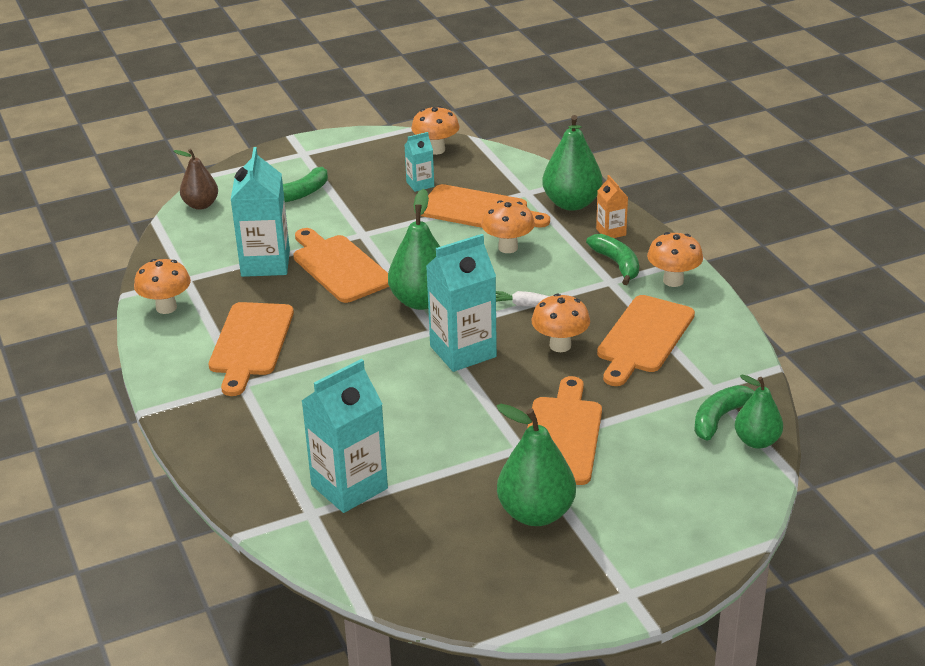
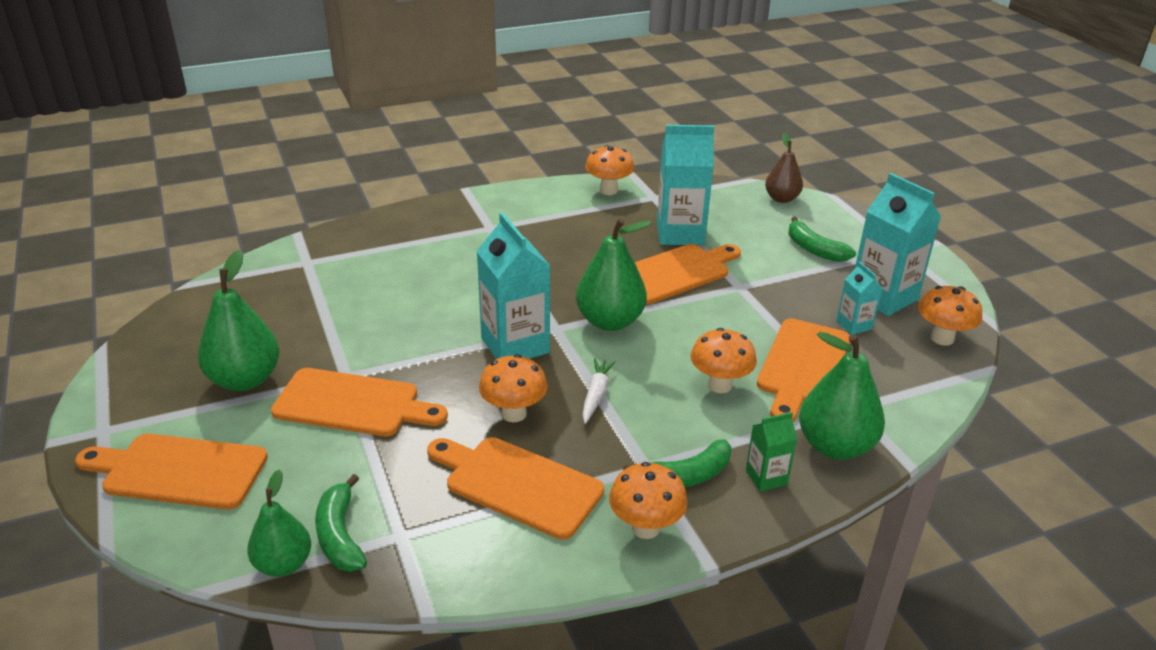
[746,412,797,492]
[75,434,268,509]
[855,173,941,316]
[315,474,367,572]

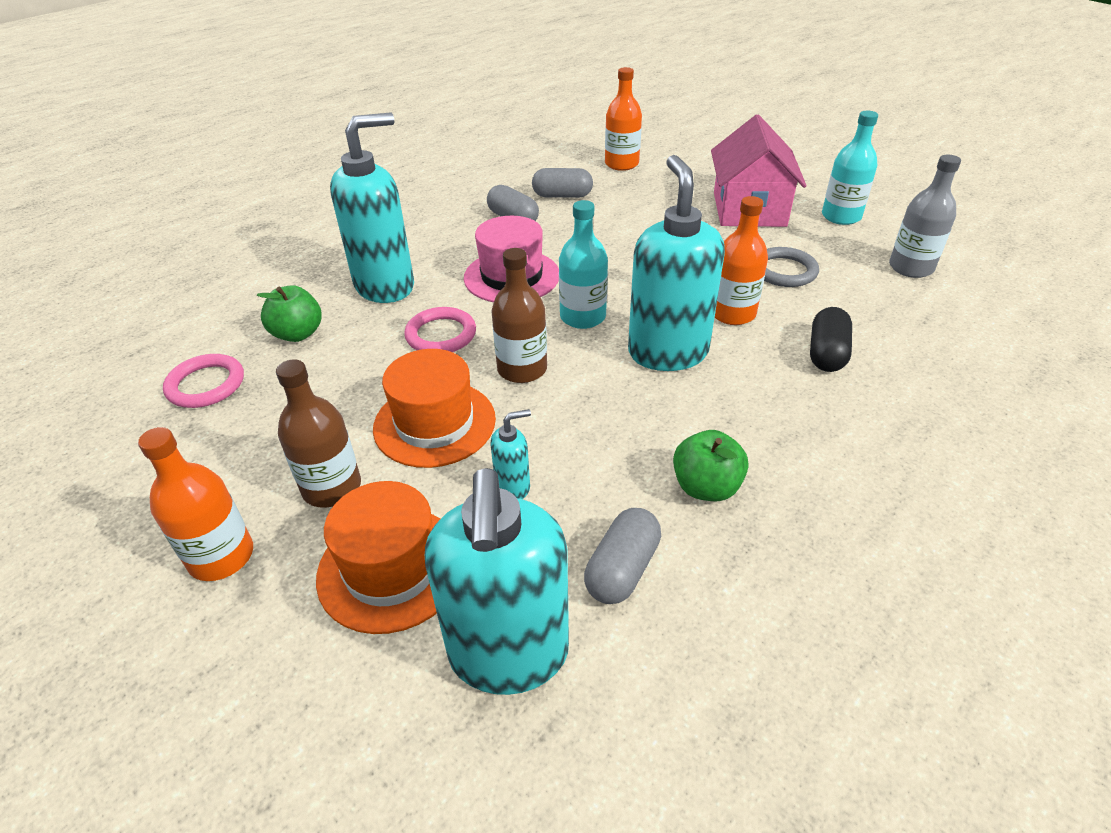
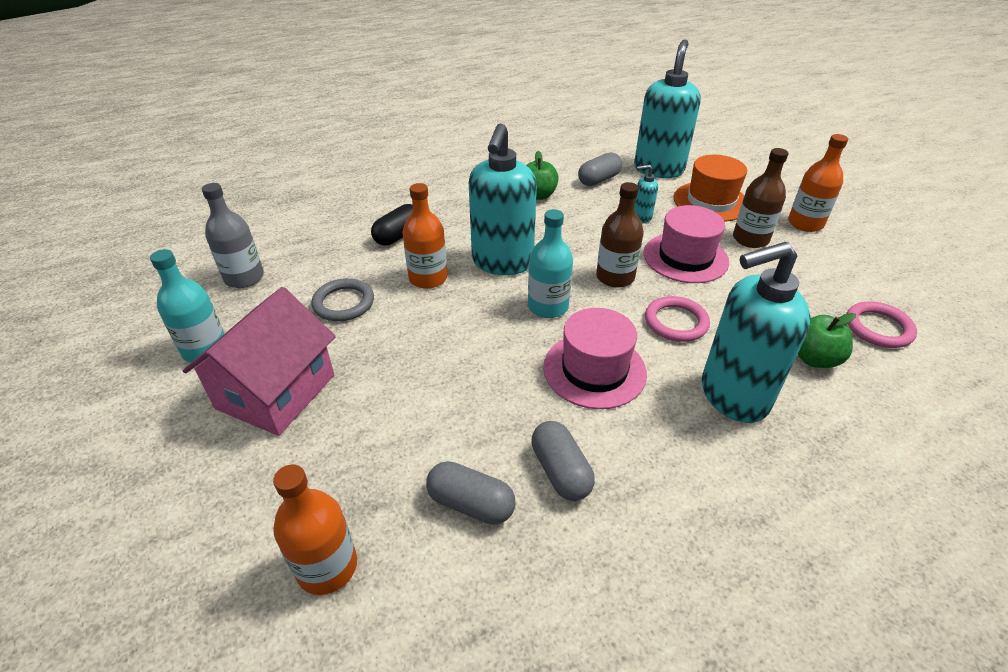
[644,205,729,283]

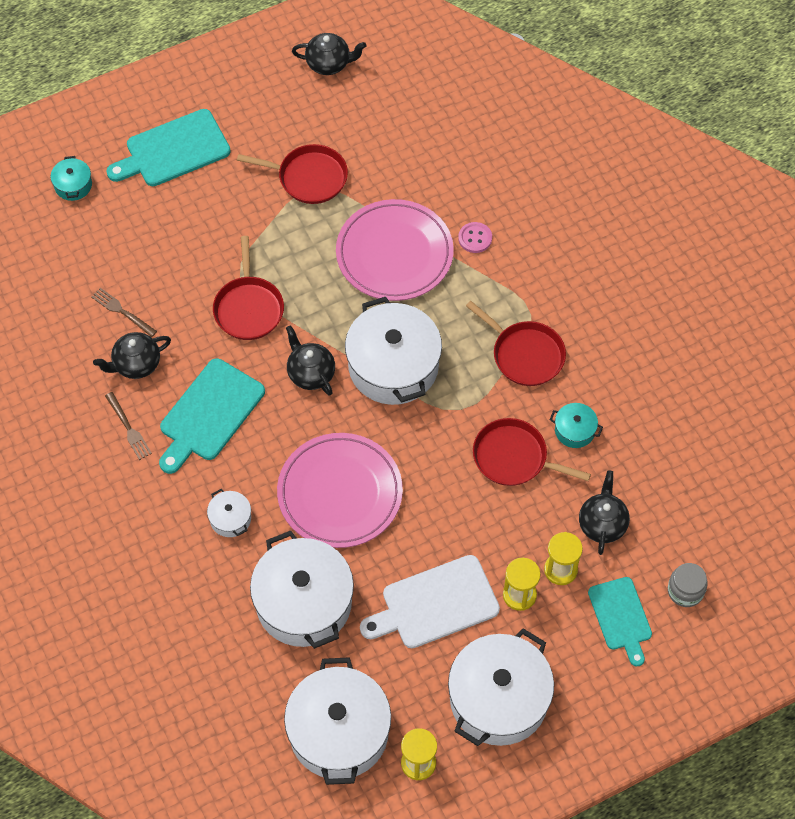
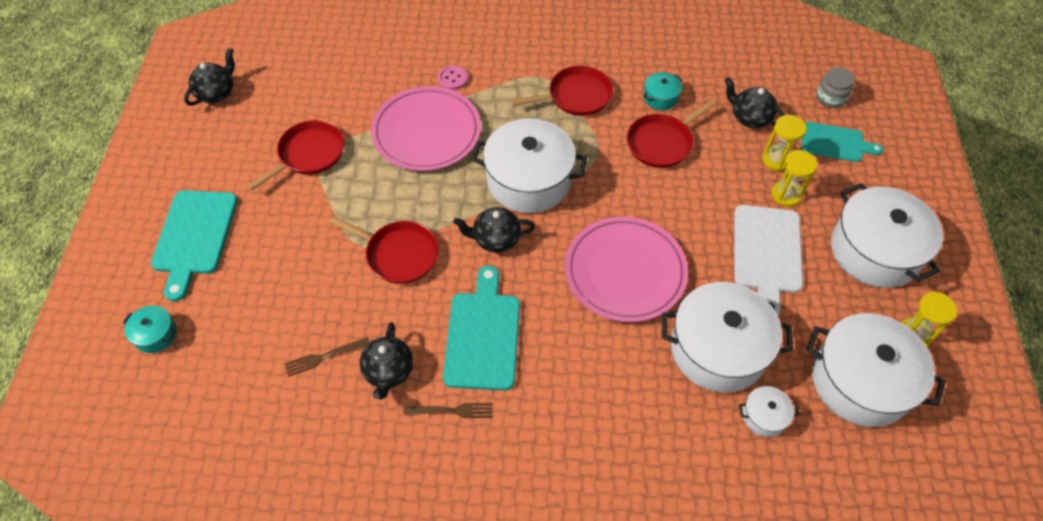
[443,265,520,391]
[739,386,799,437]

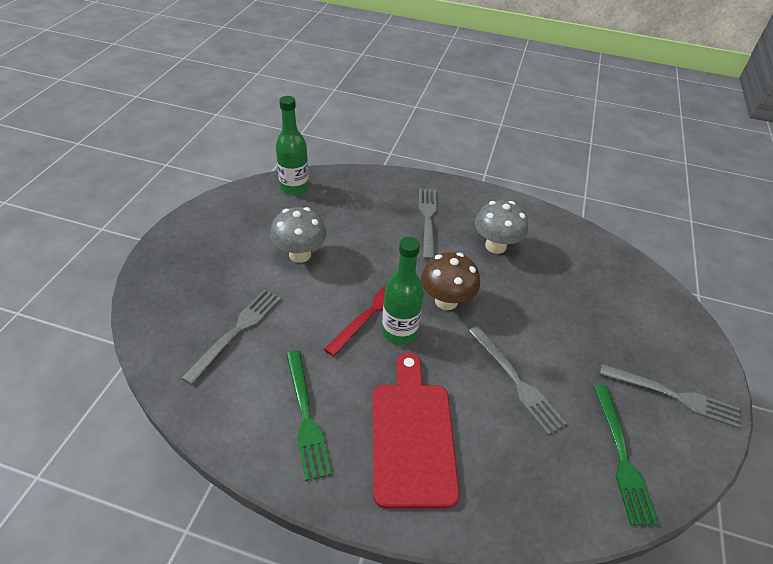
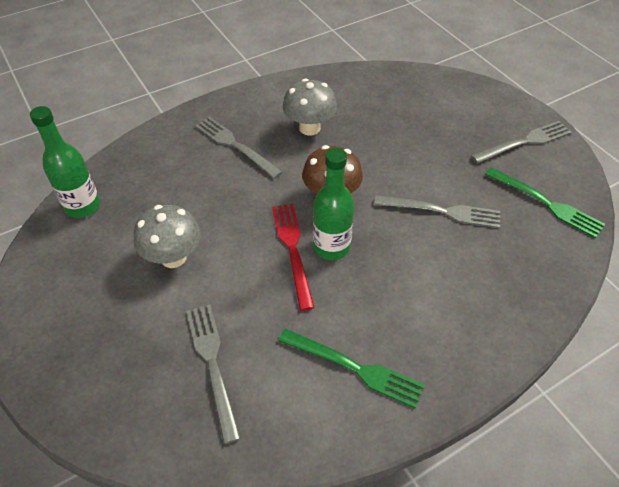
[373,353,460,509] (first image)

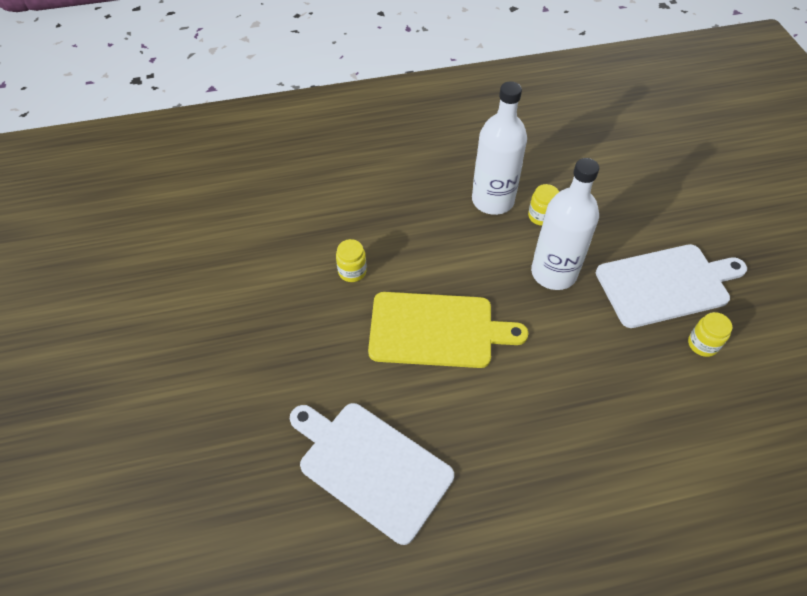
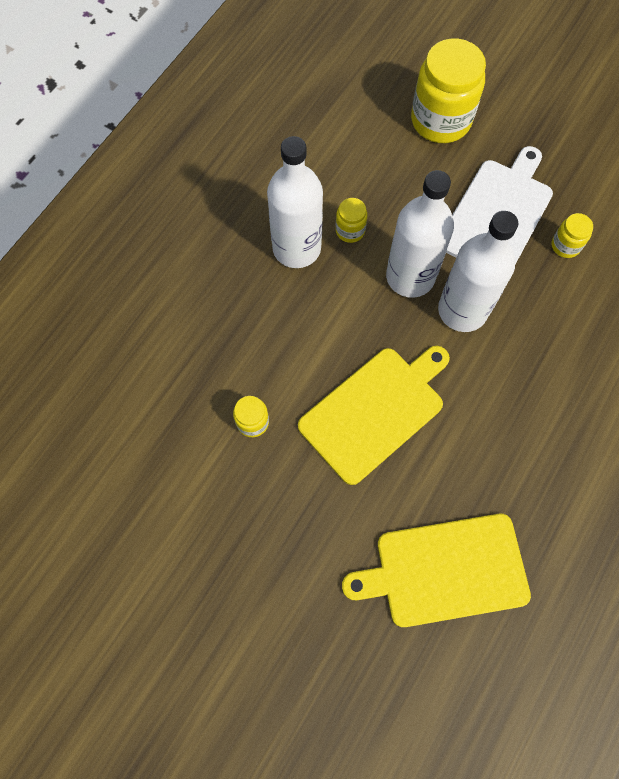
[342,514,531,627]
[411,39,486,143]
[438,211,518,332]

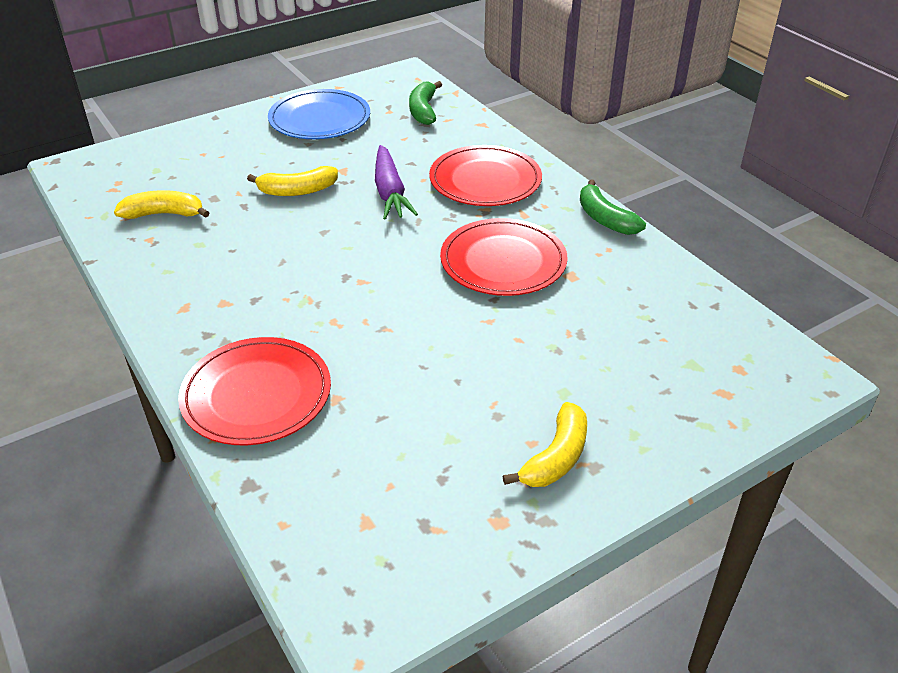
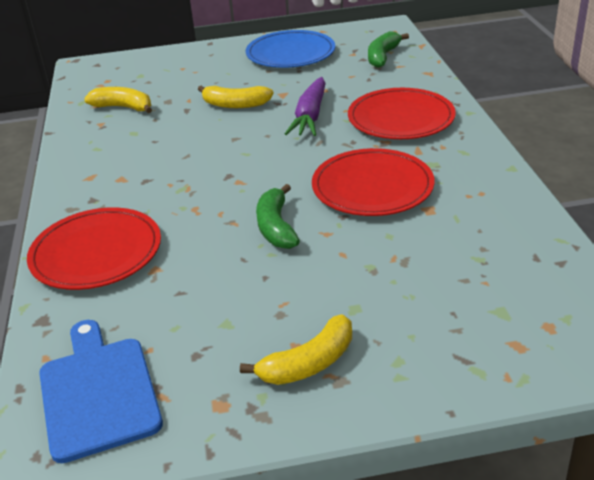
[256,184,300,249]
[39,320,163,463]

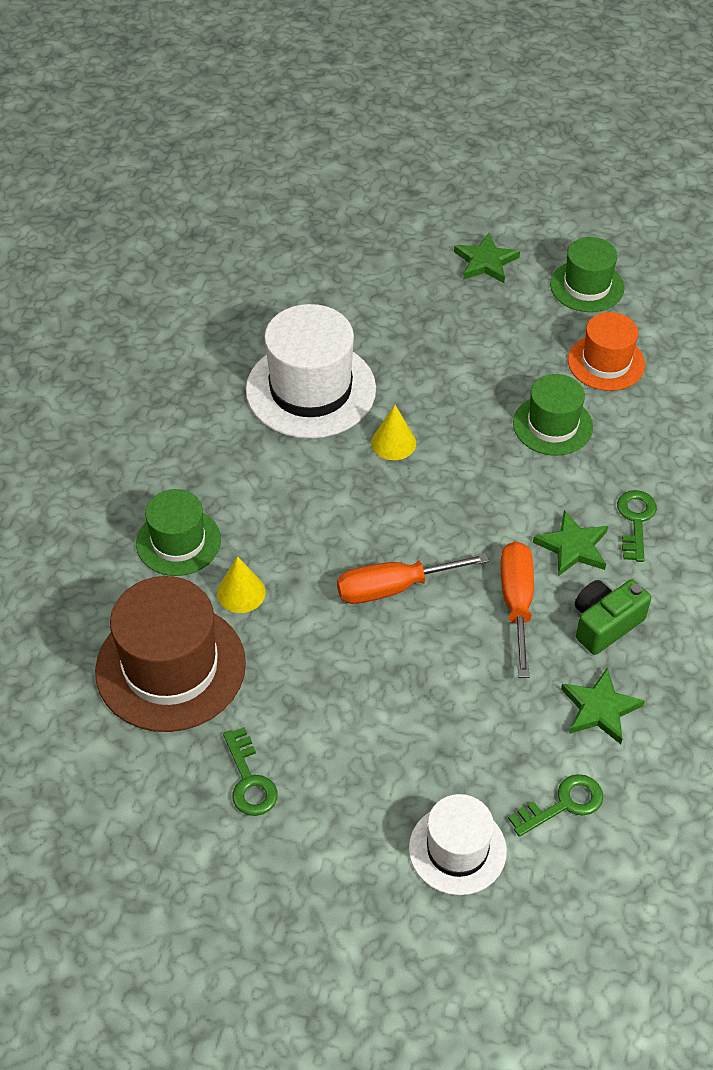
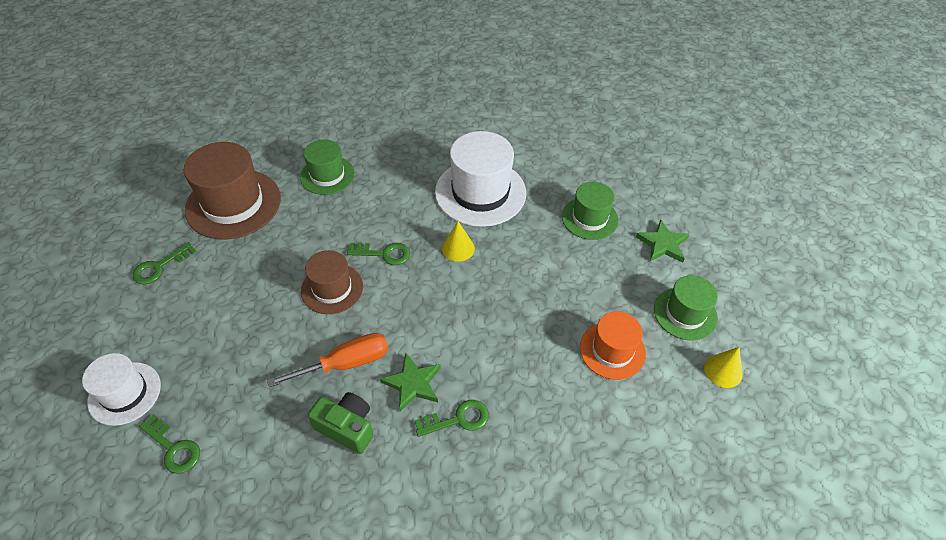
[562,182,618,240]
[301,250,363,314]
[704,347,743,388]
[561,667,645,744] (first image)
[347,243,410,265]

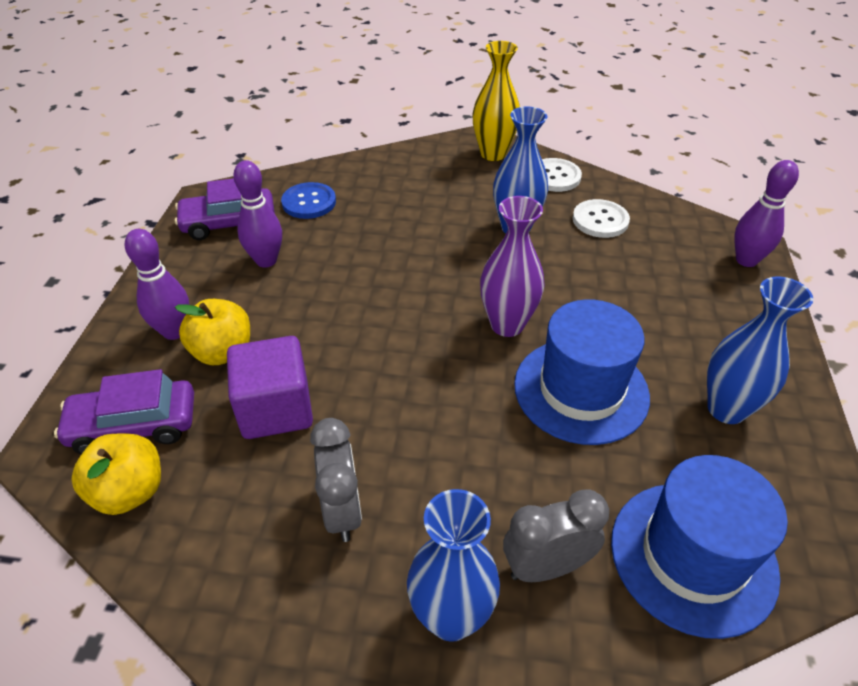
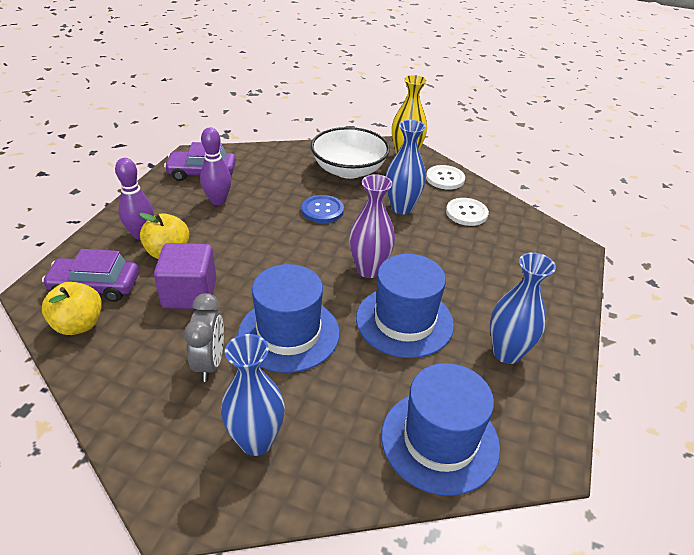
[734,160,799,267] (first image)
[302,195,344,223]
[503,489,609,582] (first image)
[311,127,390,179]
[238,264,340,373]

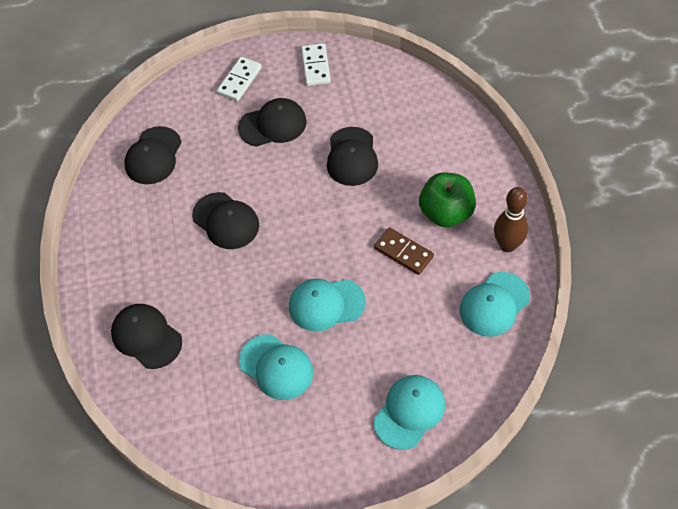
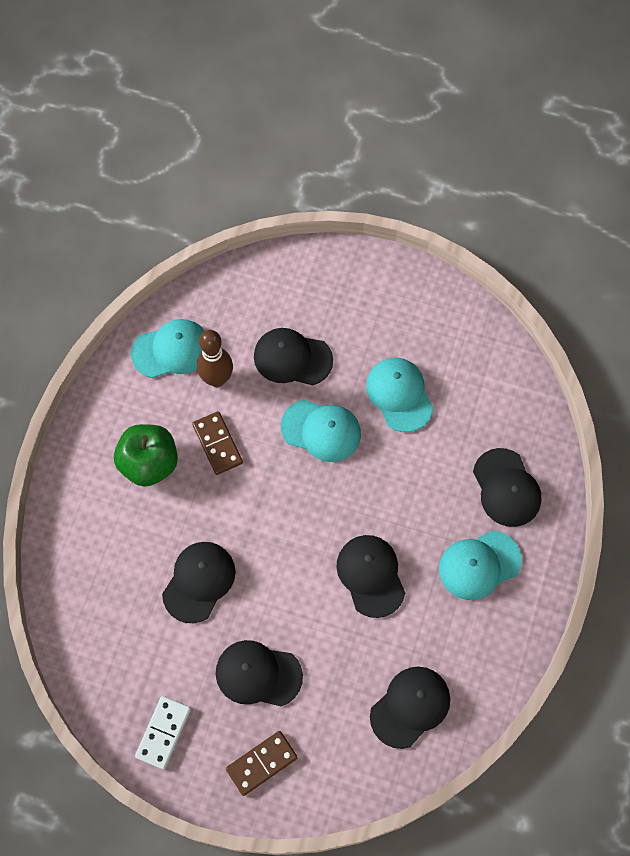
[226,731,298,796]
[197,330,233,387]
[439,530,522,600]
[254,328,333,385]

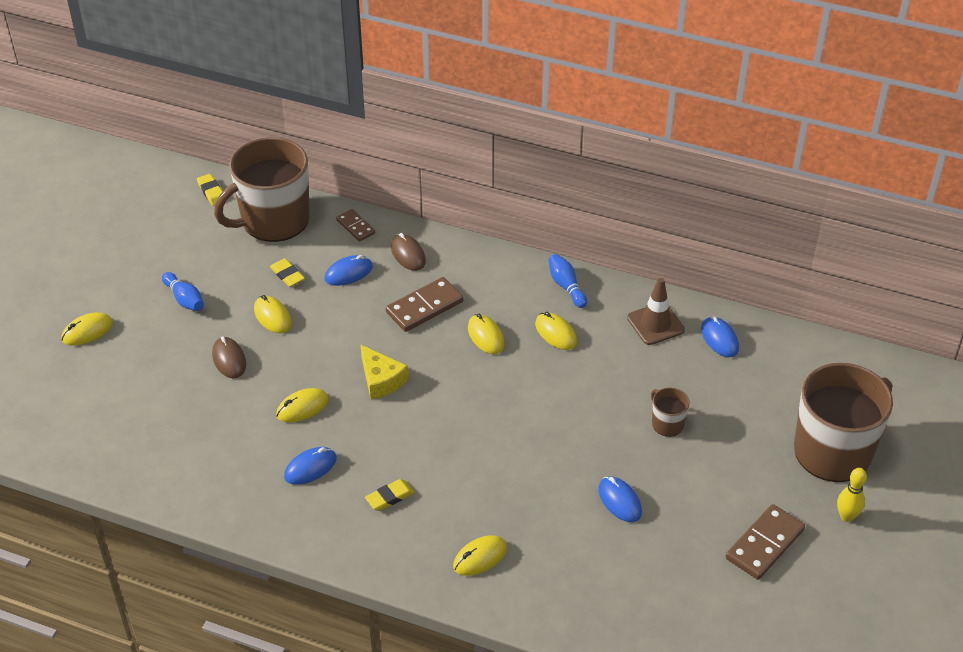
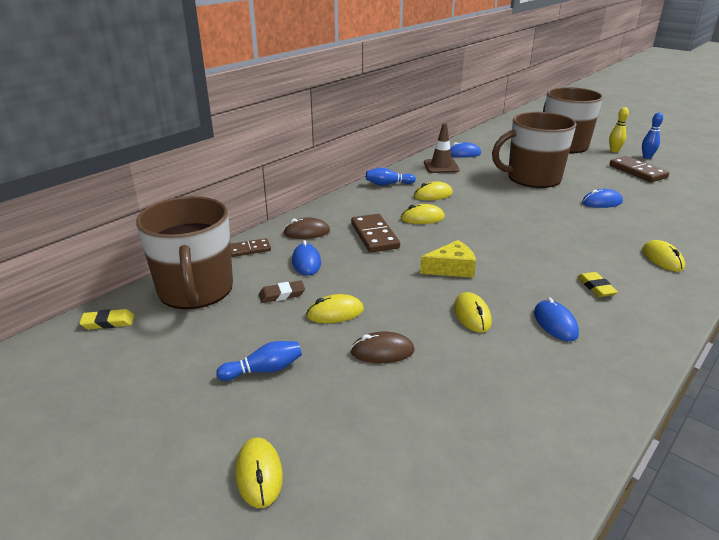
[259,280,305,303]
[492,112,576,188]
[642,113,663,159]

